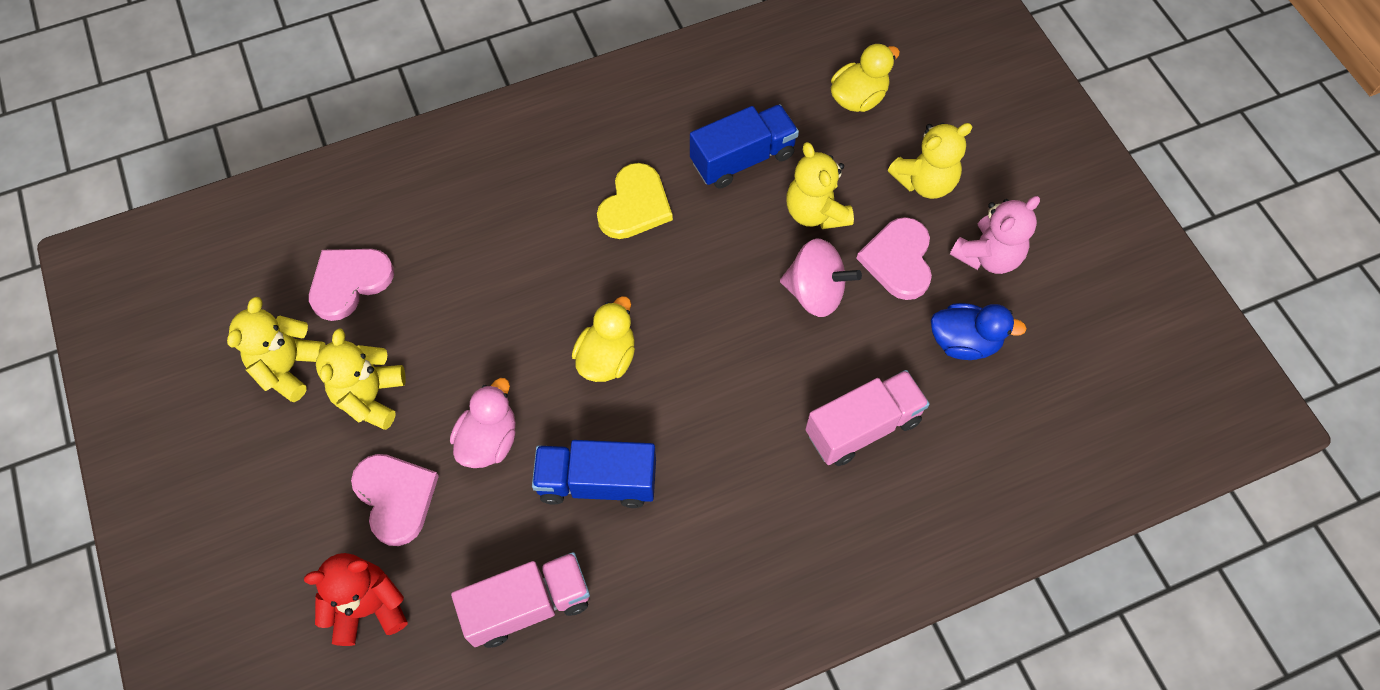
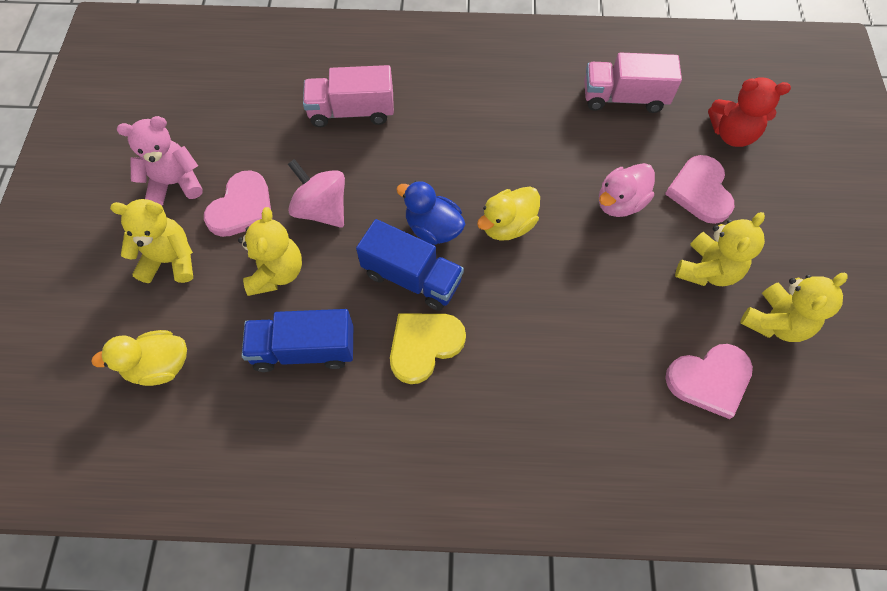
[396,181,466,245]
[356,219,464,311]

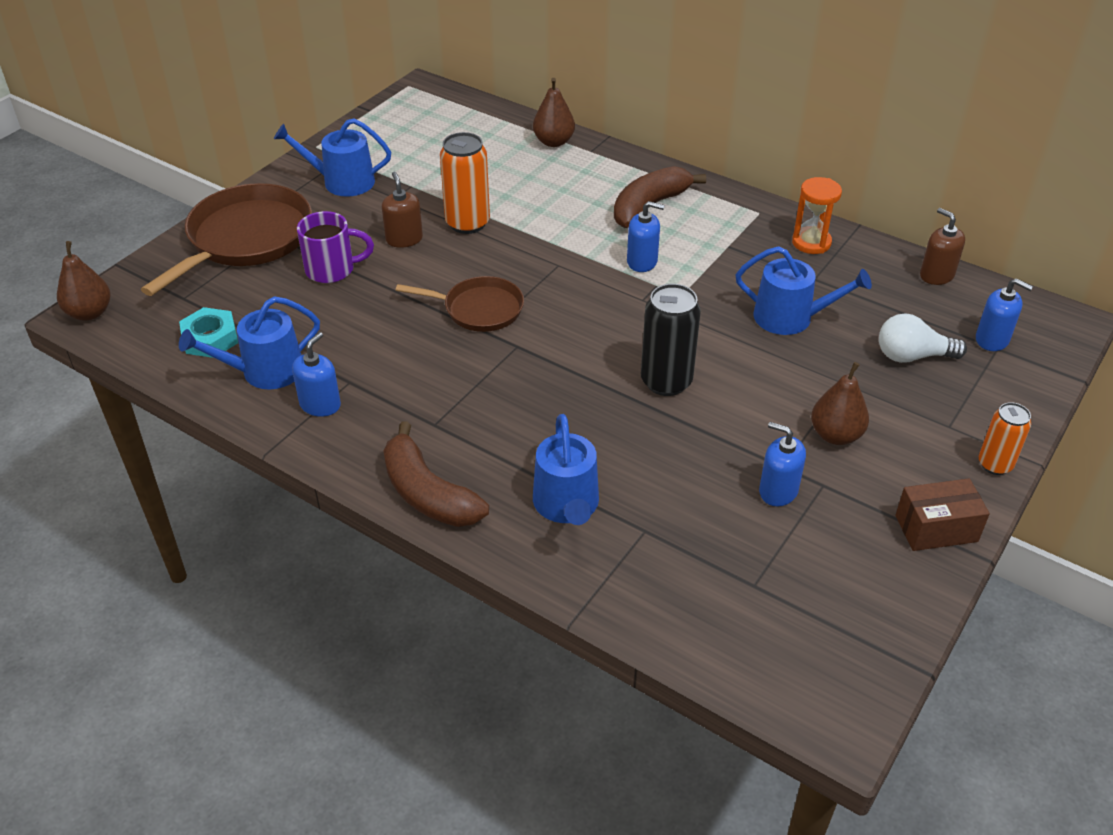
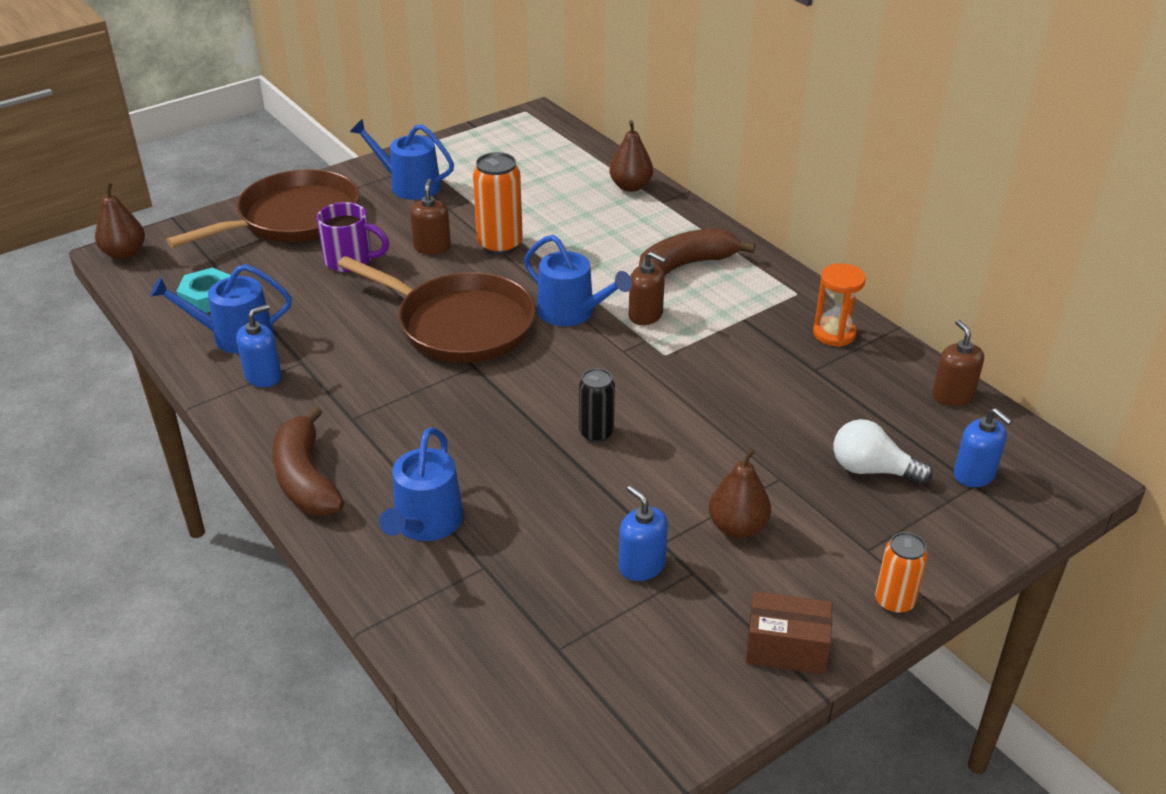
[629,252,666,325]
[524,235,632,326]
[338,256,536,363]
[579,368,615,442]

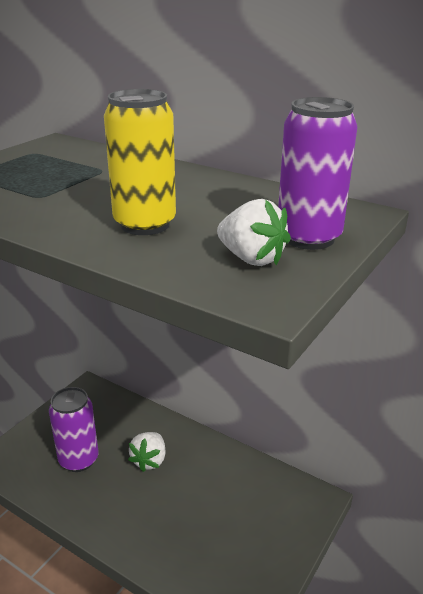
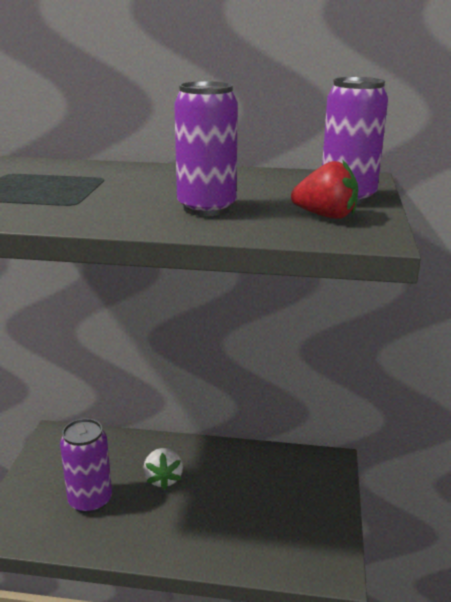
[174,81,238,216]
[291,160,358,219]

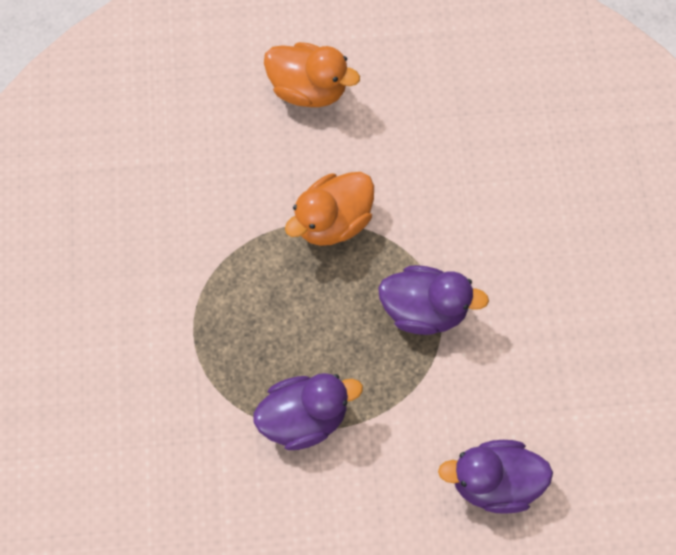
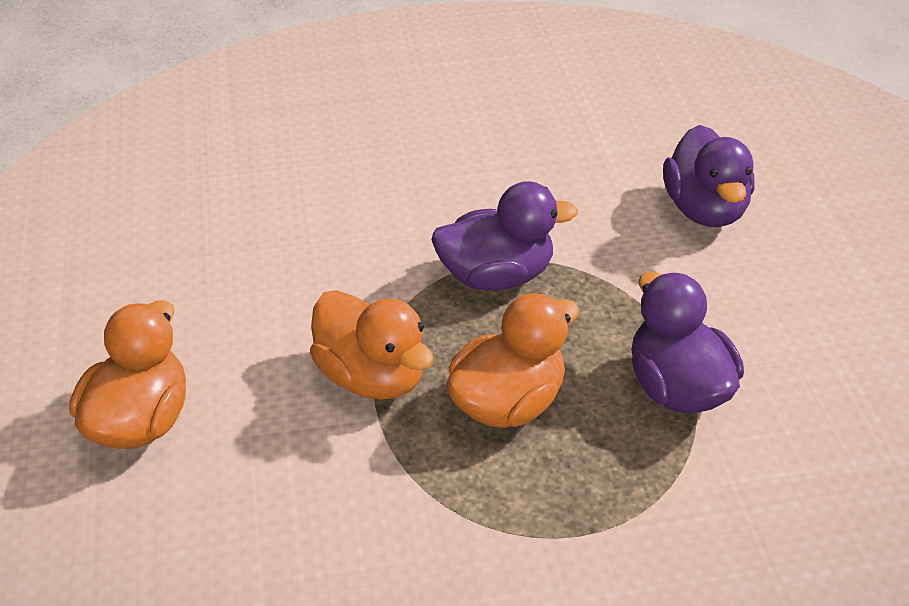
[431,181,578,291]
[446,293,579,428]

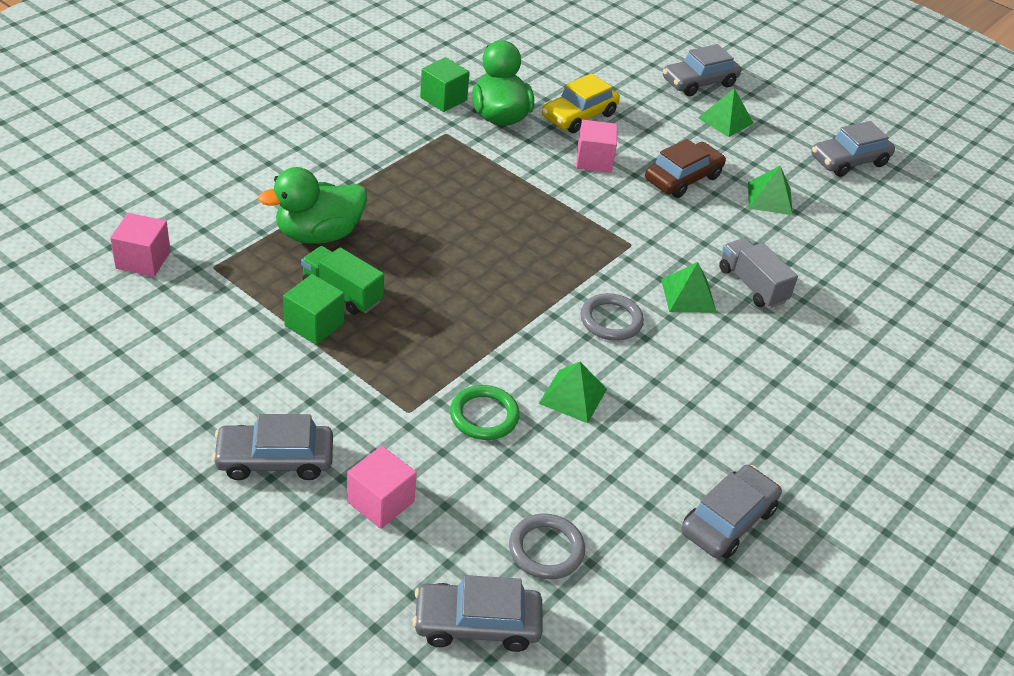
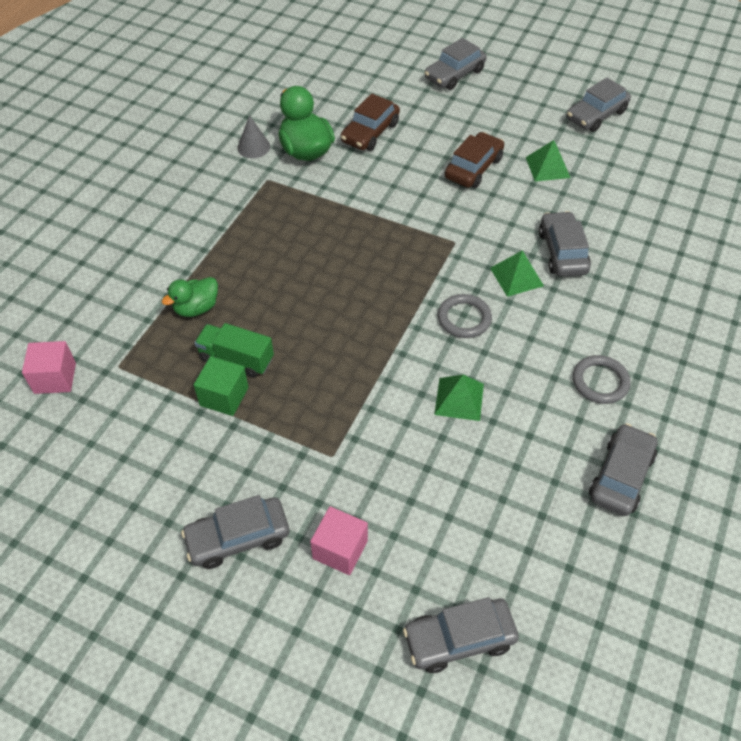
[237,115,270,158]
[340,94,400,151]
[698,88,754,137] (first image)
[576,120,617,173] (first image)
[162,277,218,317]
[539,211,591,276]
[450,385,520,440] (first image)
[573,355,631,404]

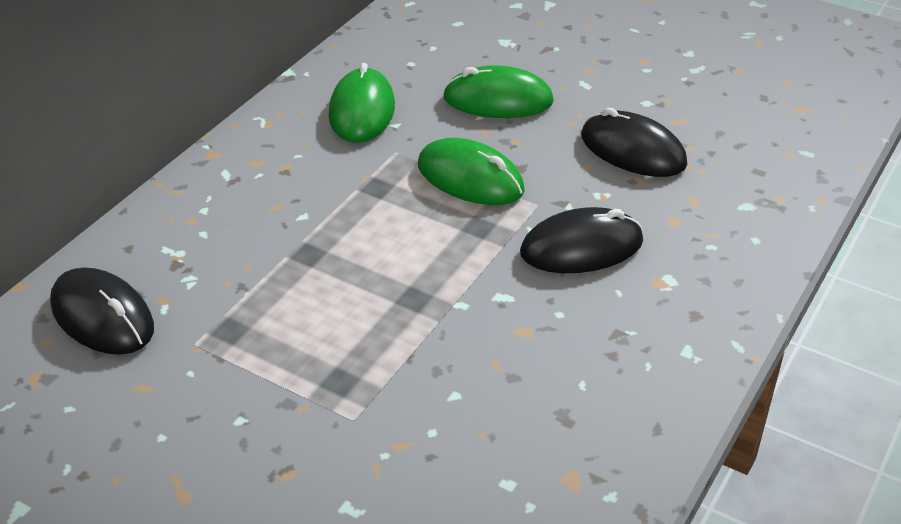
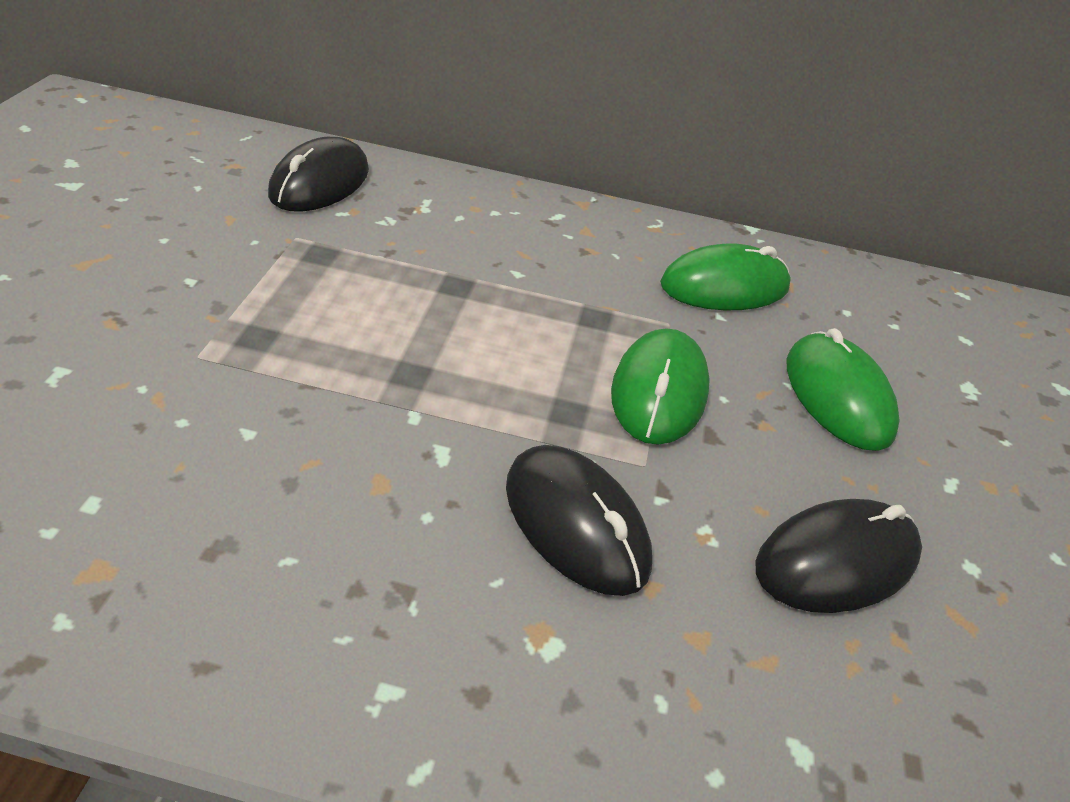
[755,499,922,613]

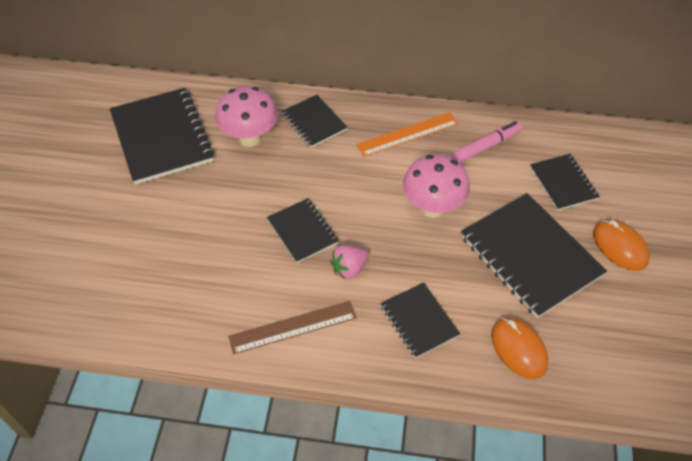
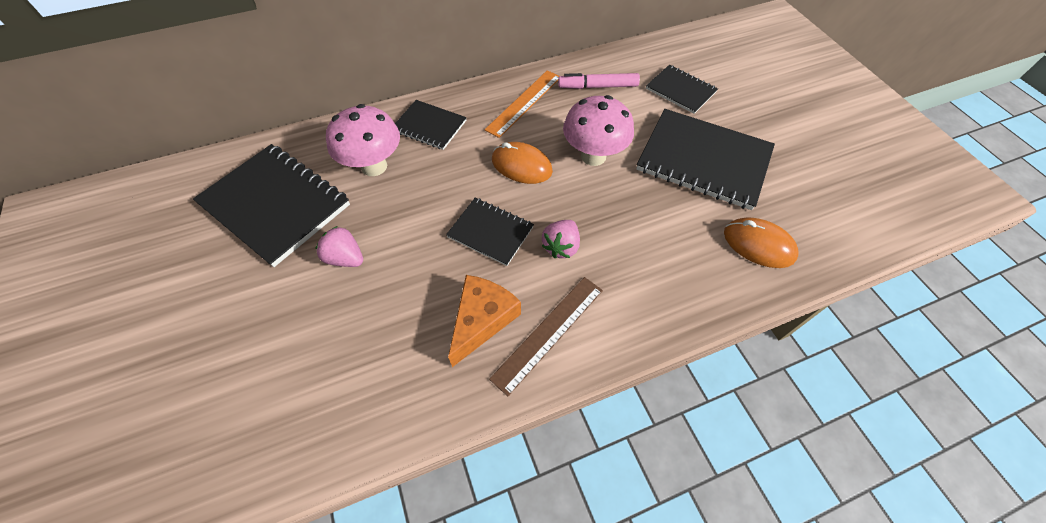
[558,73,640,89]
[492,142,553,184]
[380,282,460,358] (first image)
[316,226,363,267]
[448,275,521,367]

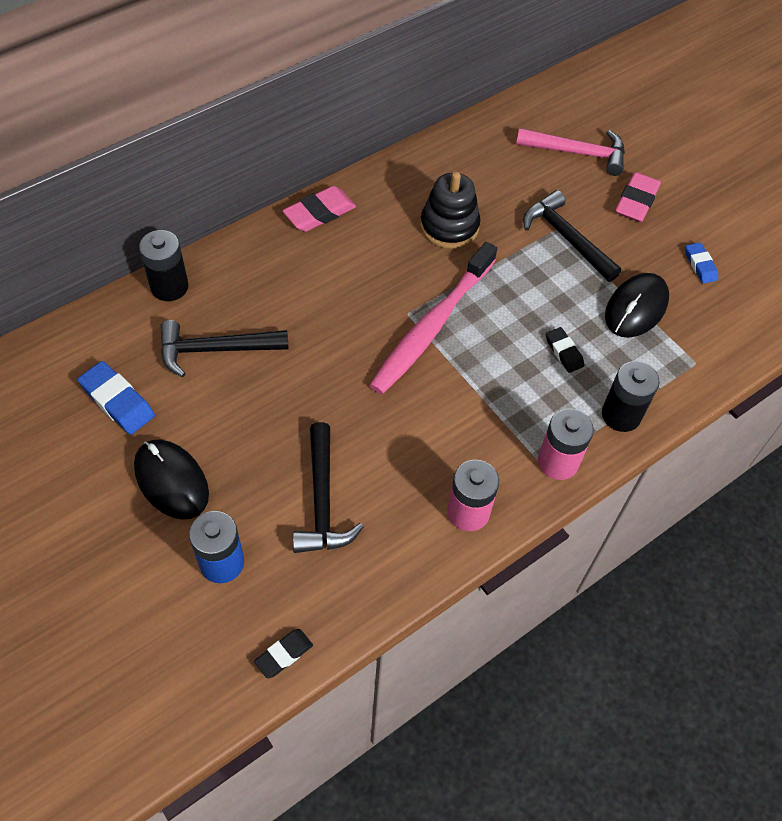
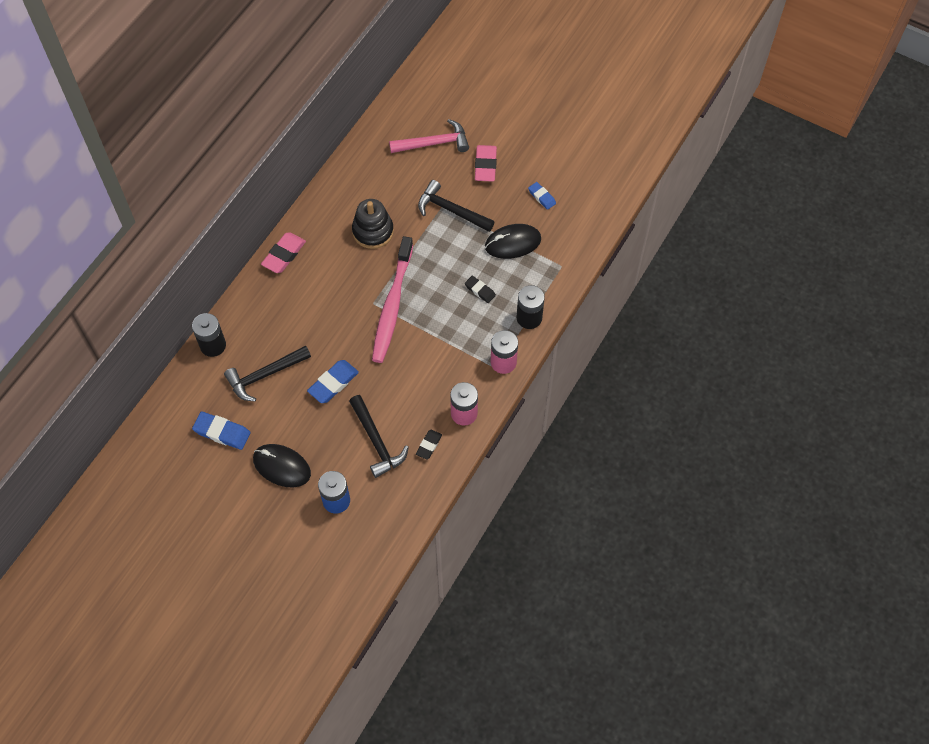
[485,224,541,259]
[416,430,442,460]
[307,360,359,403]

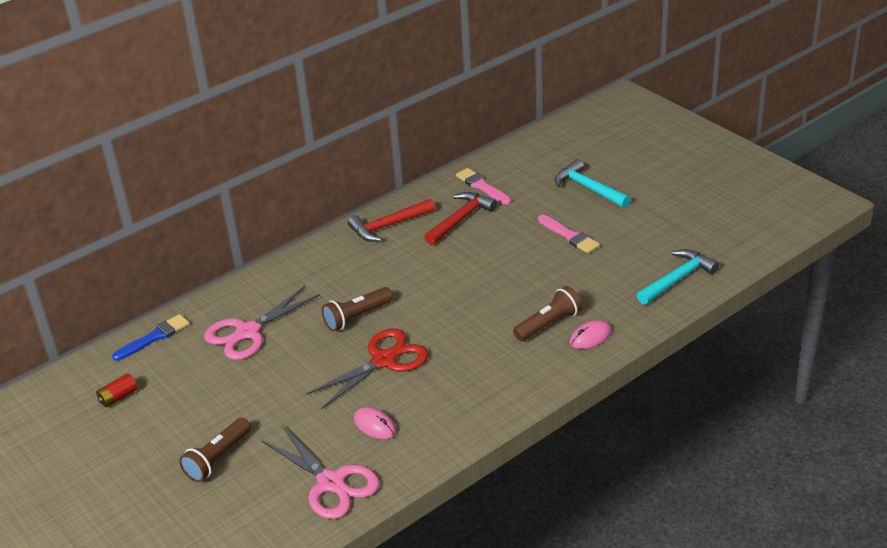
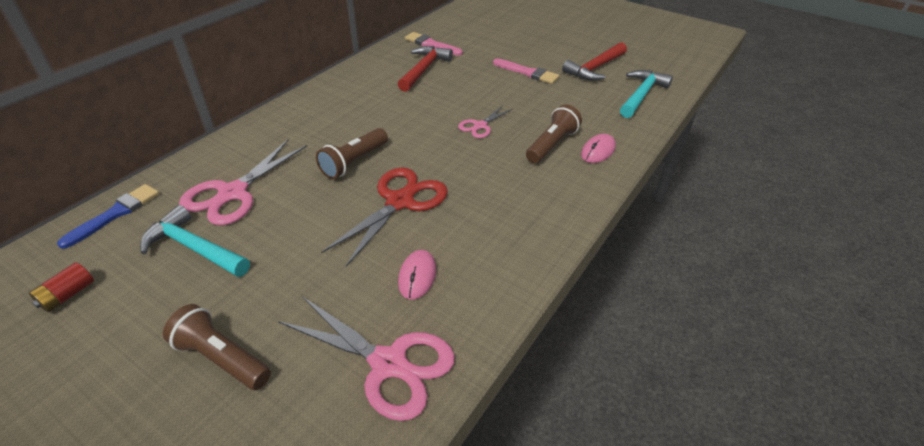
[140,205,250,277]
[562,42,627,80]
[398,250,436,300]
[163,304,271,390]
[458,105,512,138]

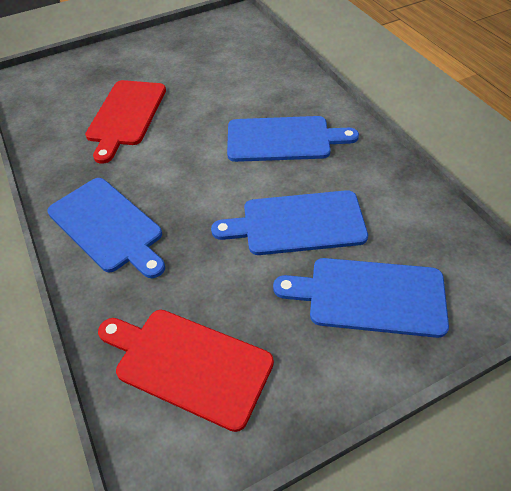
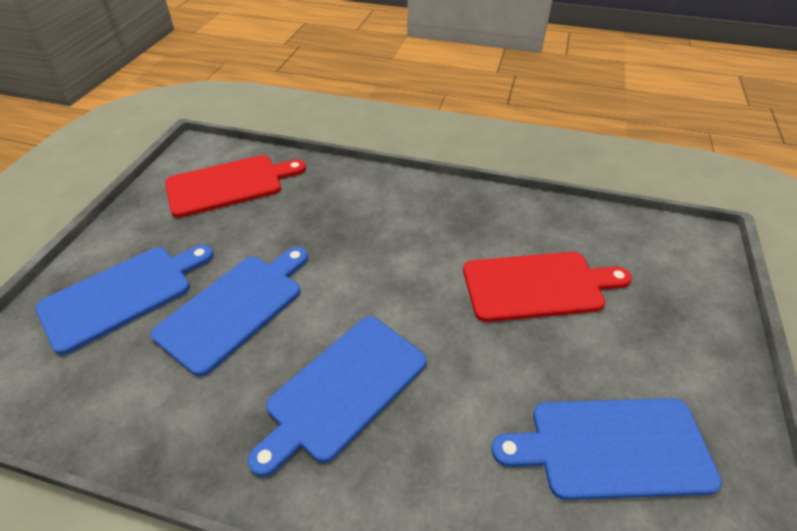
[463,252,632,322]
[492,398,722,500]

